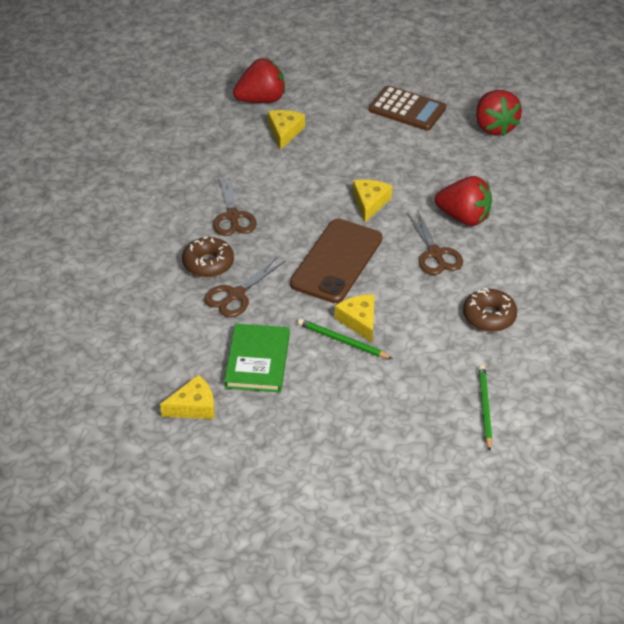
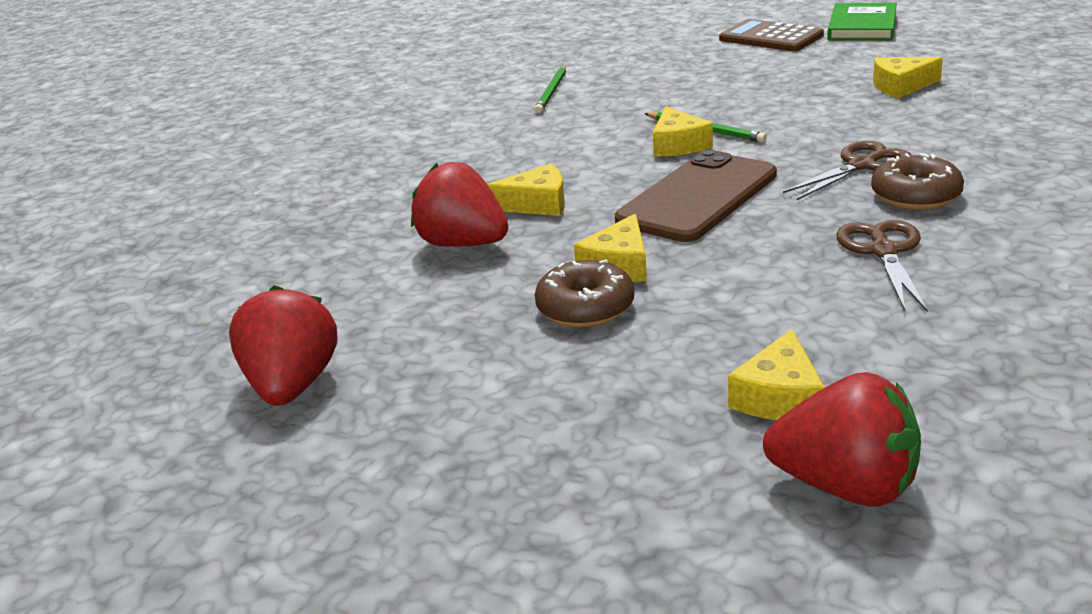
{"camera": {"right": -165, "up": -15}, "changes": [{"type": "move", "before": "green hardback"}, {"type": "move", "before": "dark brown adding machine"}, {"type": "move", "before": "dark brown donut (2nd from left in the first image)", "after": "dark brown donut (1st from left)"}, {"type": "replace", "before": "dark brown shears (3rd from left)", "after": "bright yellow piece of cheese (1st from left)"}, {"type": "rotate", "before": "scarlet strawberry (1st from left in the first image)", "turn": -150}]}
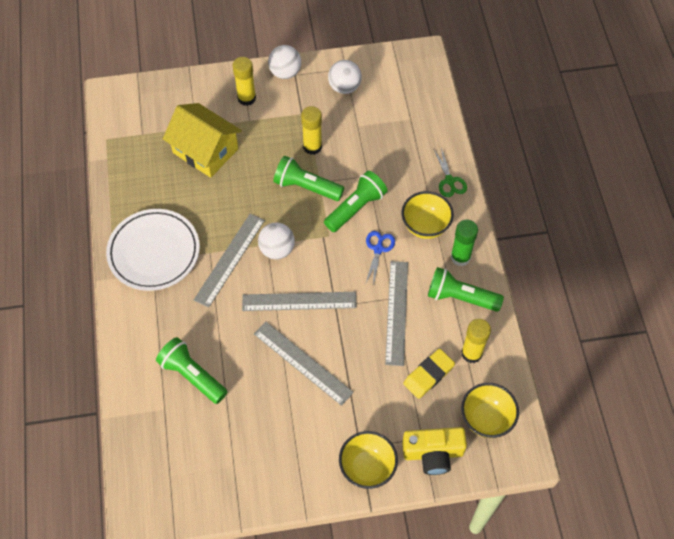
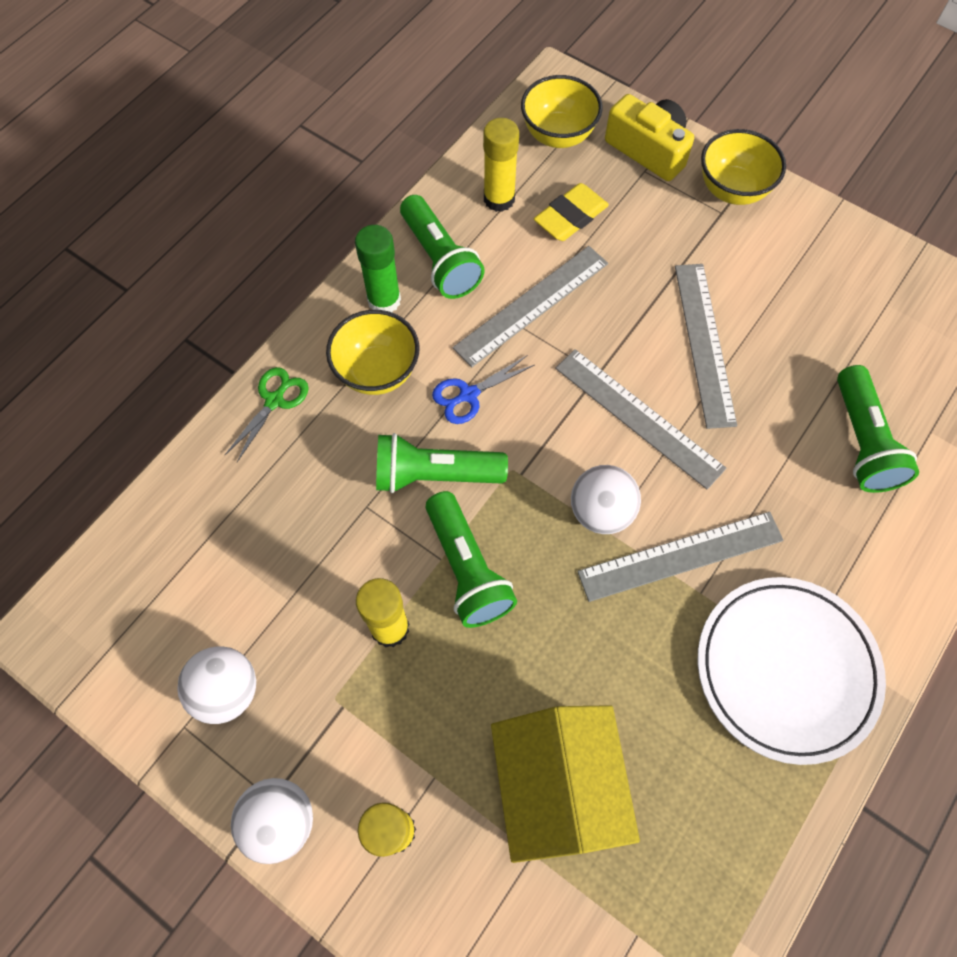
{"camera": {"right": -135, "up": 5}, "changes": [{"type": "rotate", "before": "bright yellow eraser", "turn": -45}]}
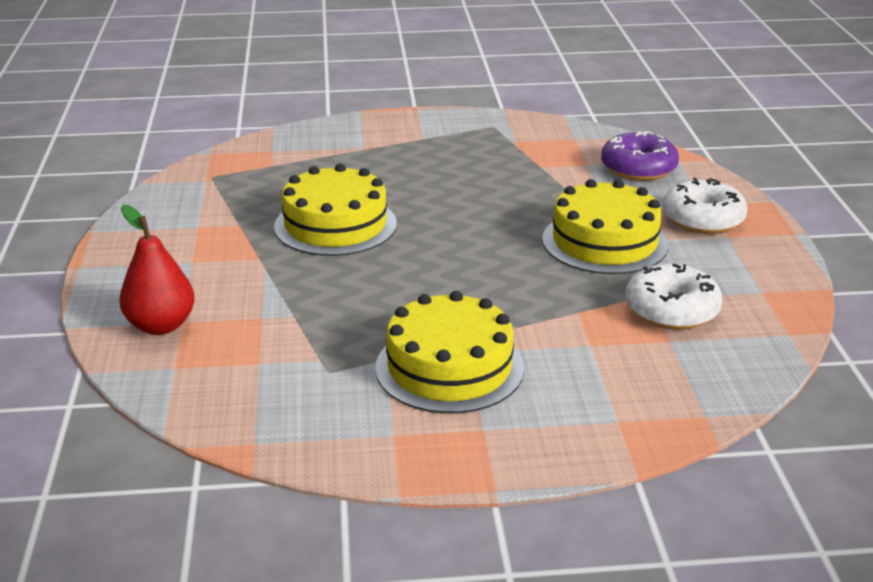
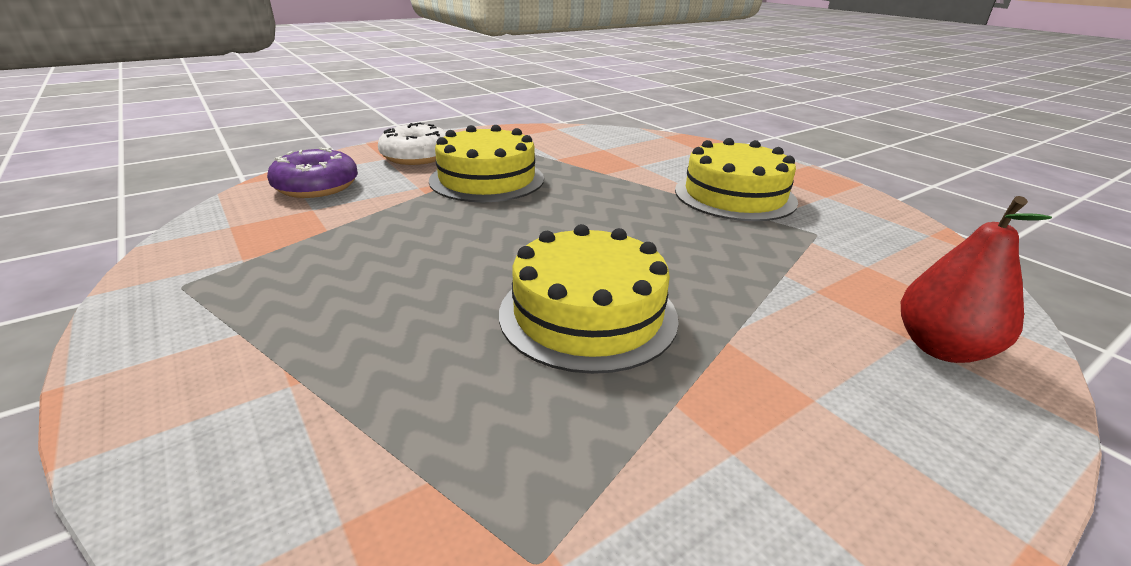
{"camera": {"right": -120, "up": 0}, "changes": [{"type": "delete", "before": "snow-white donut (1st from left)"}]}
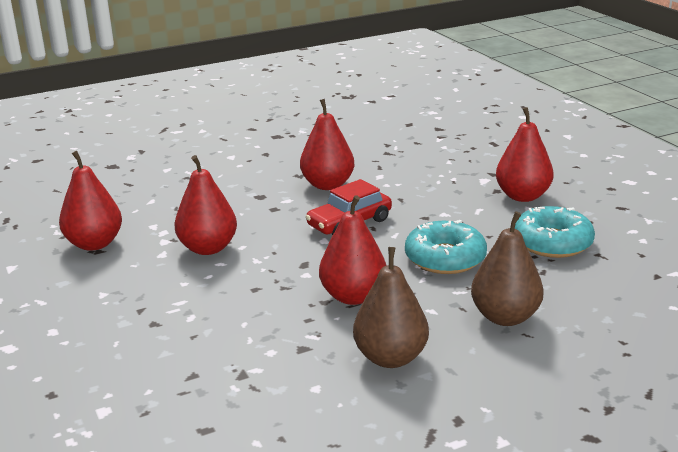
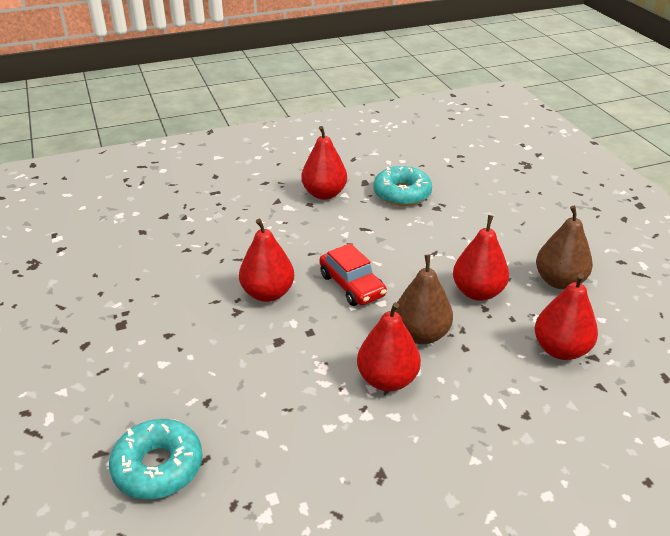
{"camera": {"right": -85, "up": 10}, "changes": [{"type": "move", "before": "scarlet pear (1st from left in the first image)", "after": "scarlet pear (5th from left)"}, {"type": "move", "before": "turquoise donut (1st from left)"}, {"type": "move", "before": "dark brown pear (2nd from left in the first image)", "after": "dark brown pear (1st from left)"}]}
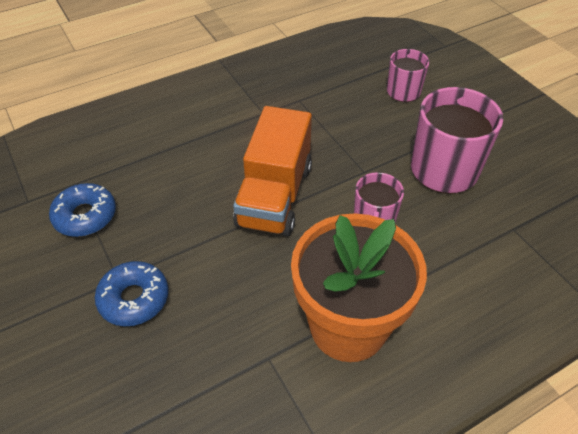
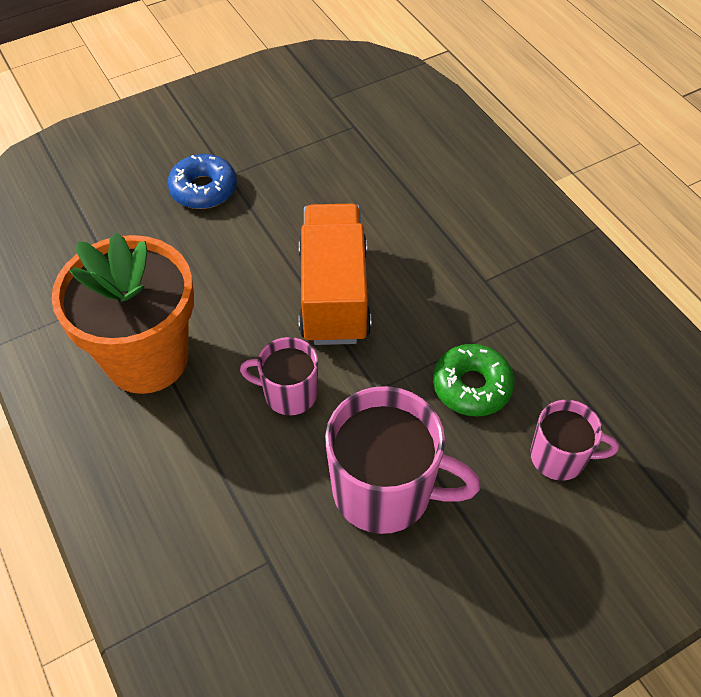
{"camera": {"right": 90, "up": 5}, "changes": [{"type": "delete", "before": "blue donut (1st from left)"}, {"type": "insert", "after": "green donut"}, {"type": "rotate", "before": "orange-coloured toy truck", "turn": 75}]}
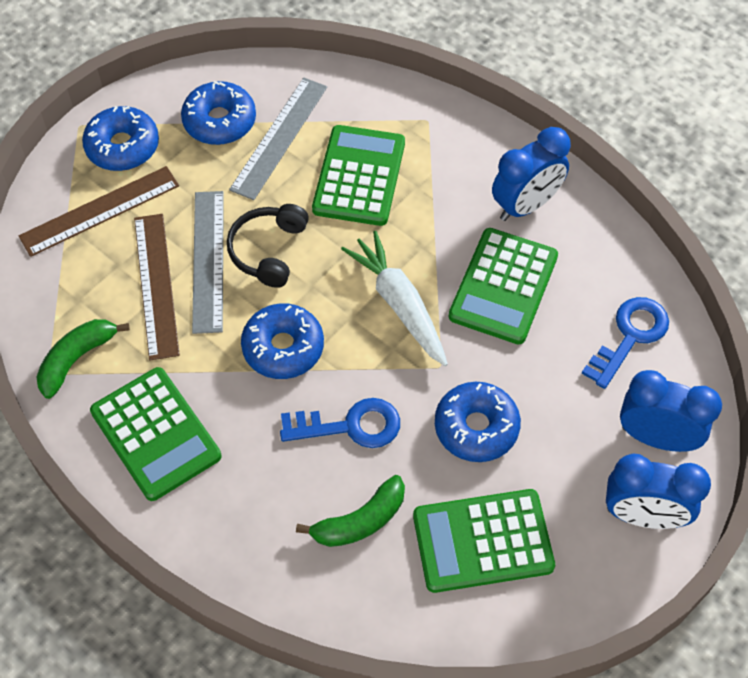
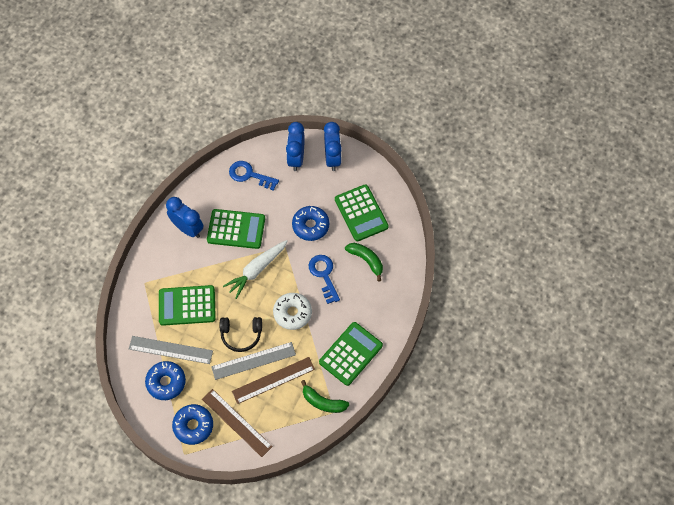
{"camera": {"right": -105, "up": 5}, "changes": [{"type": "recolor", "before": "blue donut (3rd from left)", "after": "snow-white donut"}]}
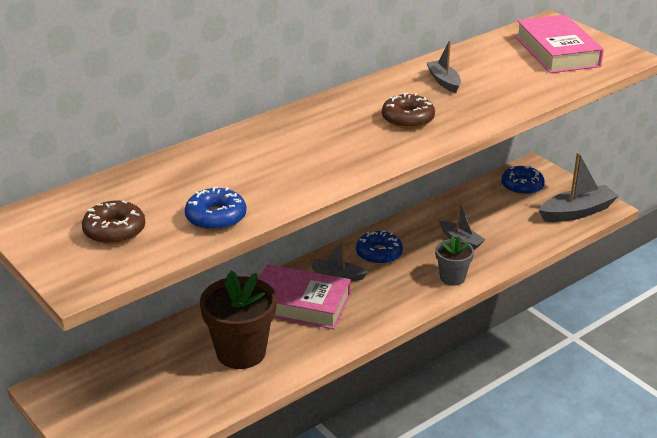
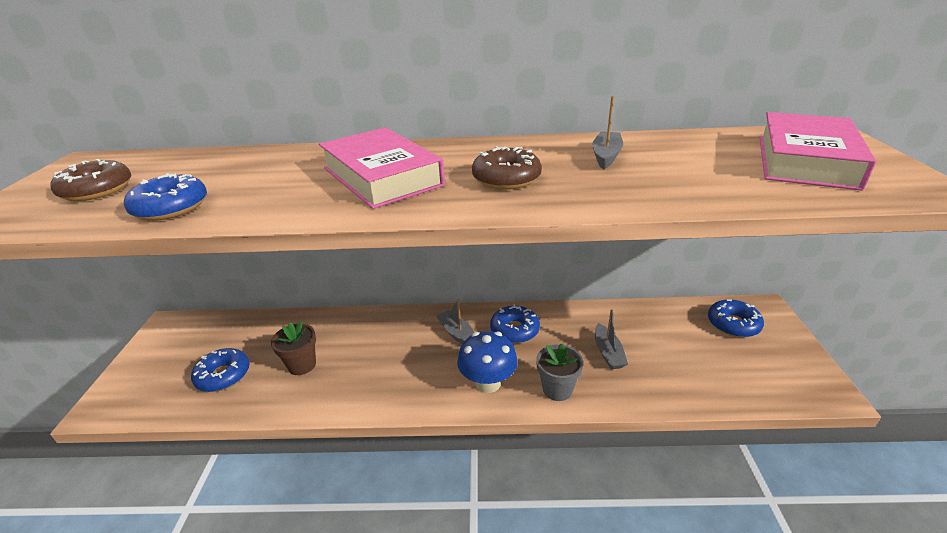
{"camera": {"right": 40, "up": 0}, "changes": [{"type": "delete", "before": "grey toy boat (4th from left)"}, {"type": "insert", "after": "blue donut (2nd from left)"}, {"type": "insert", "after": "blue mushroom"}, {"type": "move", "before": "rosy hardback (1st from left)"}, {"type": "resize", "before": "dark brown potted plant", "scale": 0.56}]}
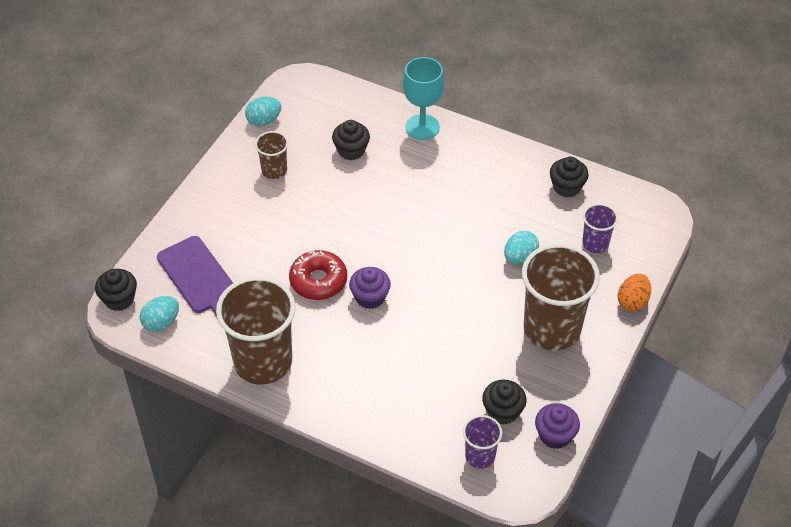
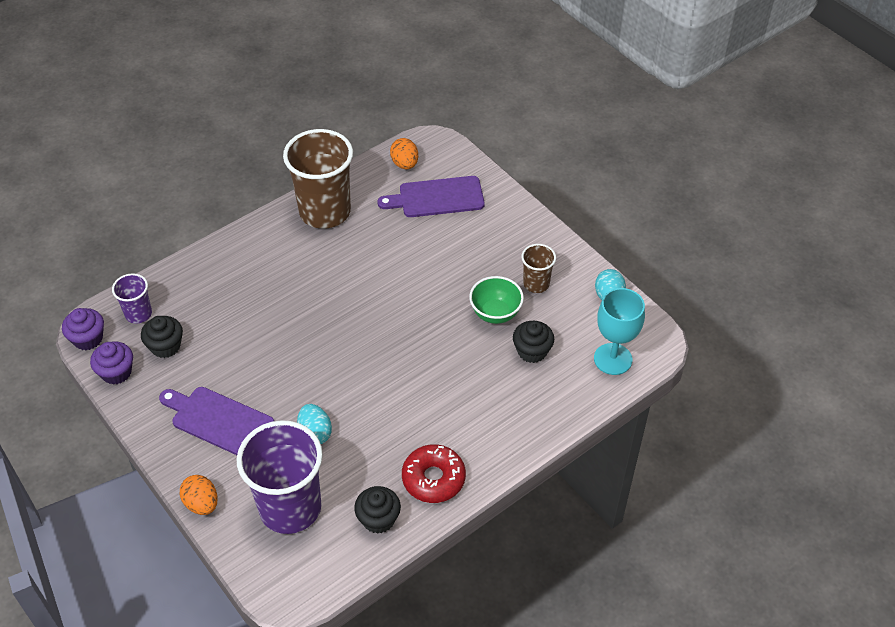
{"camera": {"right": 115, "up": 0}, "changes": [{"type": "delete", "before": "ebony fairy cake (1st from left)"}, {"type": "insert", "after": "green serving bowl"}, {"type": "move", "before": "scarlet donut"}, {"type": "move", "before": "purple fairy cake (1st from left)"}, {"type": "move", "before": "turquoise wine glass"}, {"type": "replace", "before": "dark brown tumbler (3rd from left)", "after": "purple bread board (1st from left)"}, {"type": "recolor", "before": "turquoise egg shape (1st from left)", "after": "orange-coloured egg shape (2nd from left)"}, {"type": "resize", "before": "purple tumbler (2nd from left)", "scale": 2.05}]}
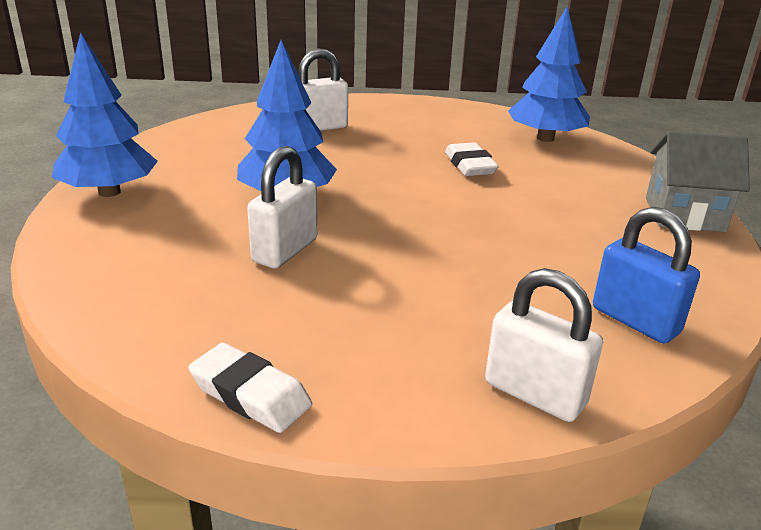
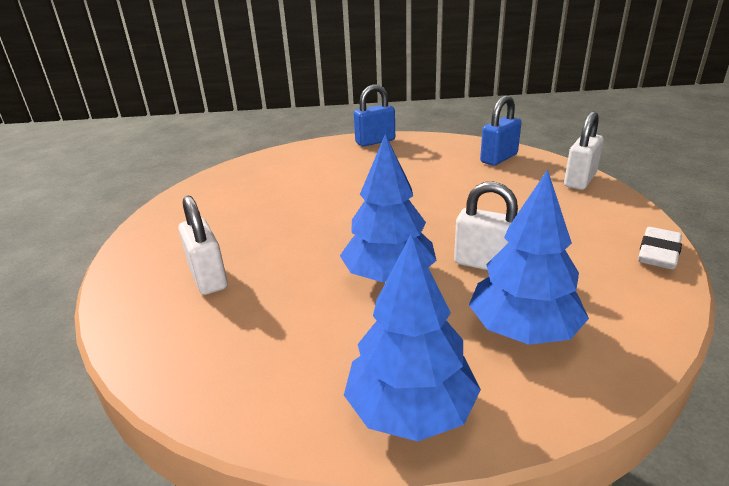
{"camera": {"right": -90, "up": 0}, "changes": [{"type": "delete", "before": "snow-white eraser (2nd from left)"}, {"type": "move", "before": "blue tree (3rd from left)"}, {"type": "replace", "before": "grey cottage", "after": "blue small lock (1st from left)"}]}
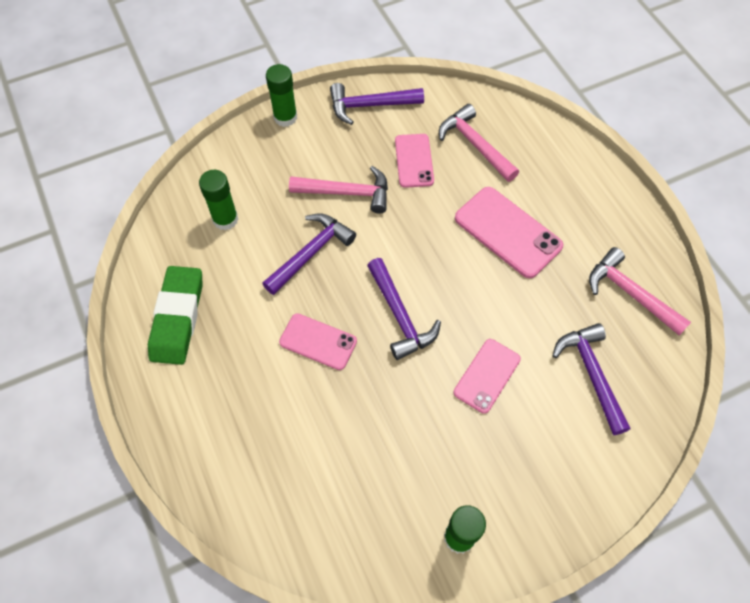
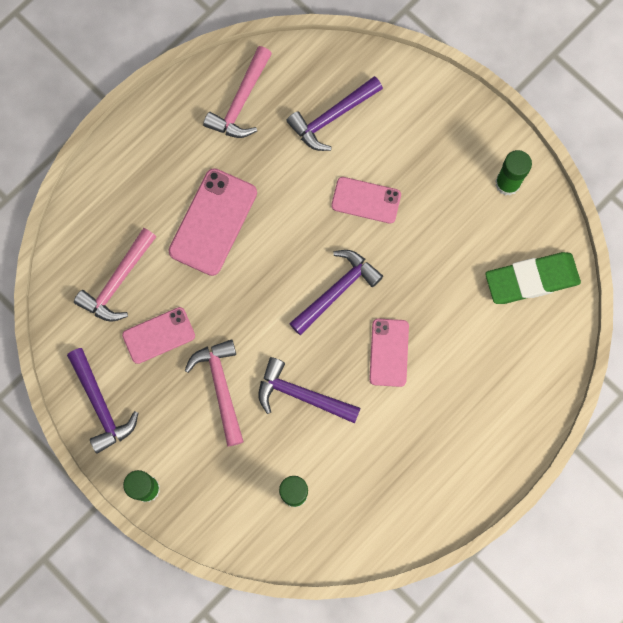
{"camera": {"right": -110, "up": 15}, "changes": [{"type": "move", "before": "green eraser"}]}
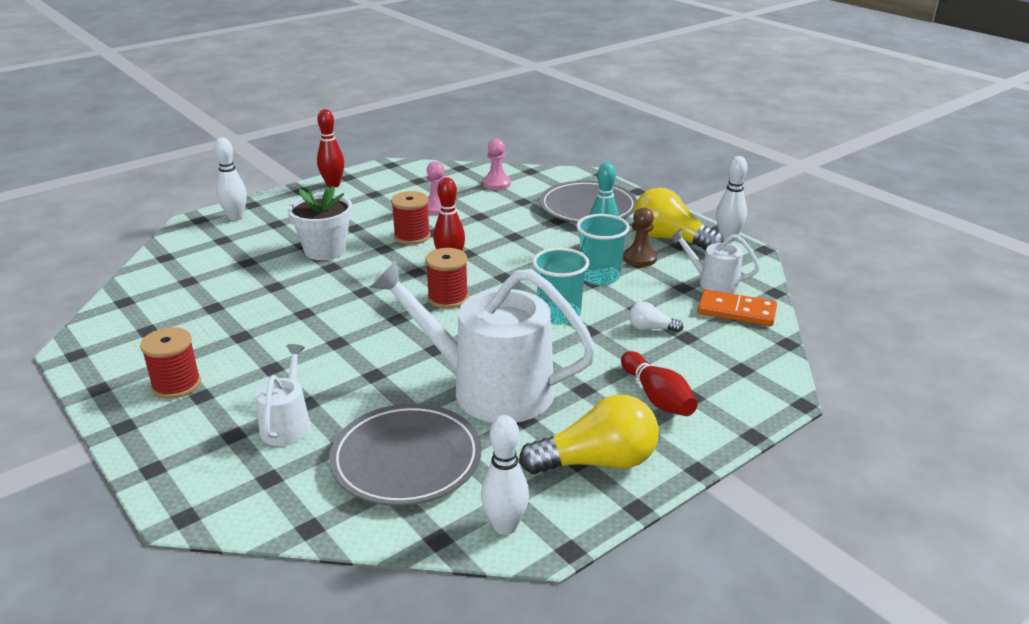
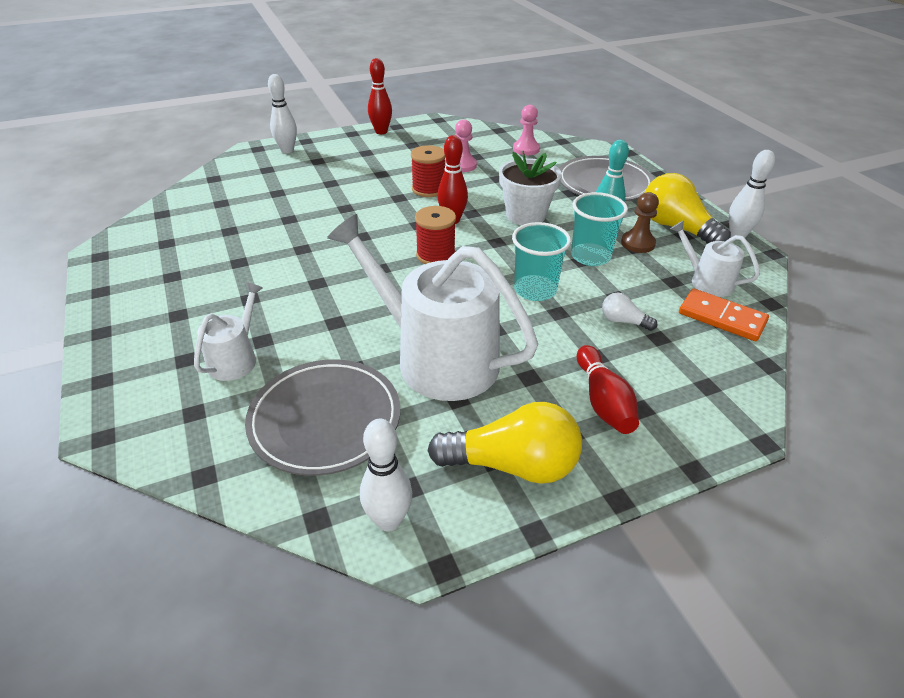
{"camera": {"right": 15, "up": 10}, "changes": [{"type": "delete", "before": "scarlet bobbin (1st from left)"}, {"type": "move", "before": "snow-white potted plant"}]}
